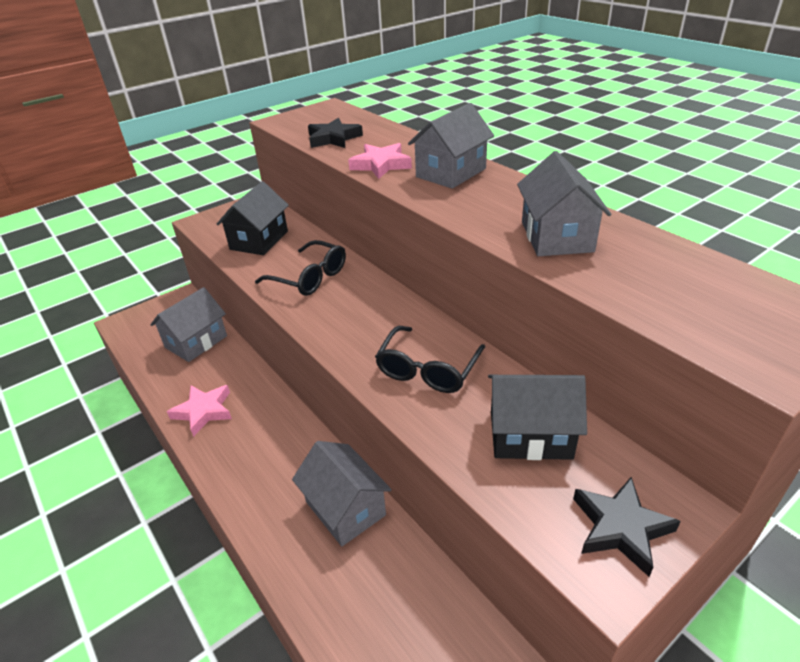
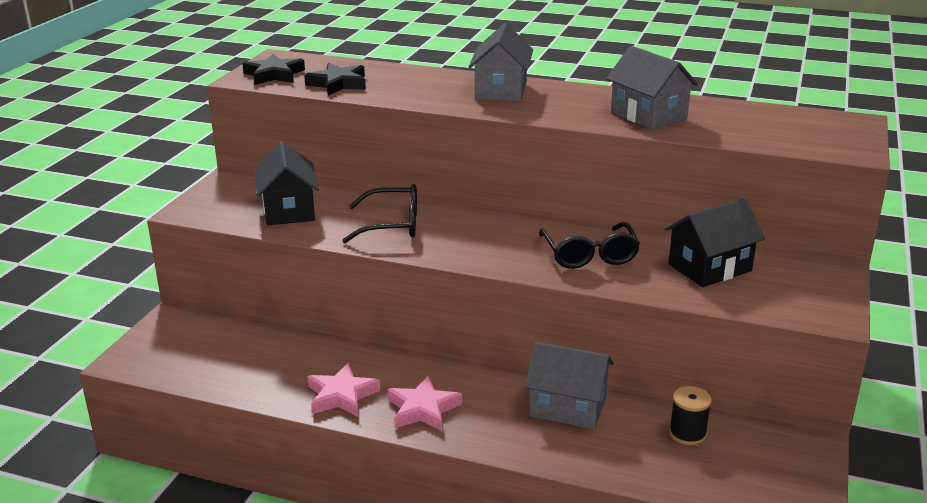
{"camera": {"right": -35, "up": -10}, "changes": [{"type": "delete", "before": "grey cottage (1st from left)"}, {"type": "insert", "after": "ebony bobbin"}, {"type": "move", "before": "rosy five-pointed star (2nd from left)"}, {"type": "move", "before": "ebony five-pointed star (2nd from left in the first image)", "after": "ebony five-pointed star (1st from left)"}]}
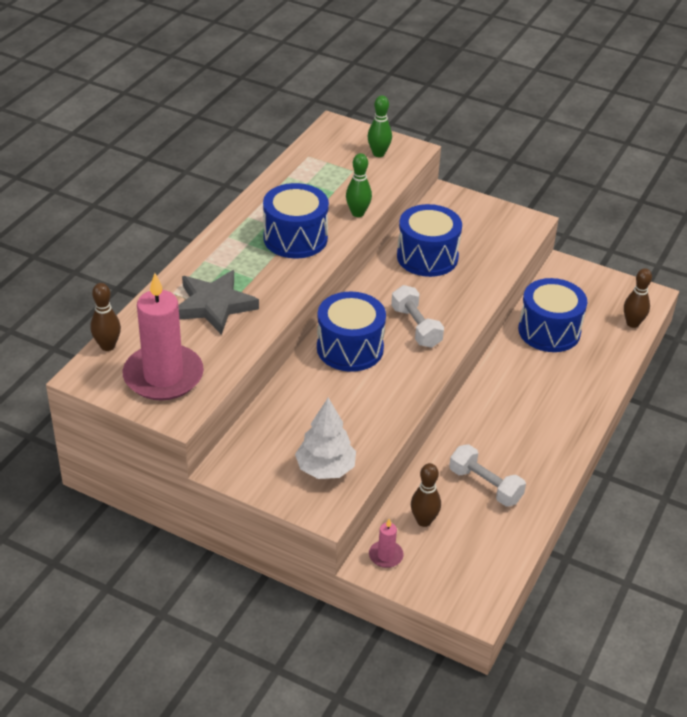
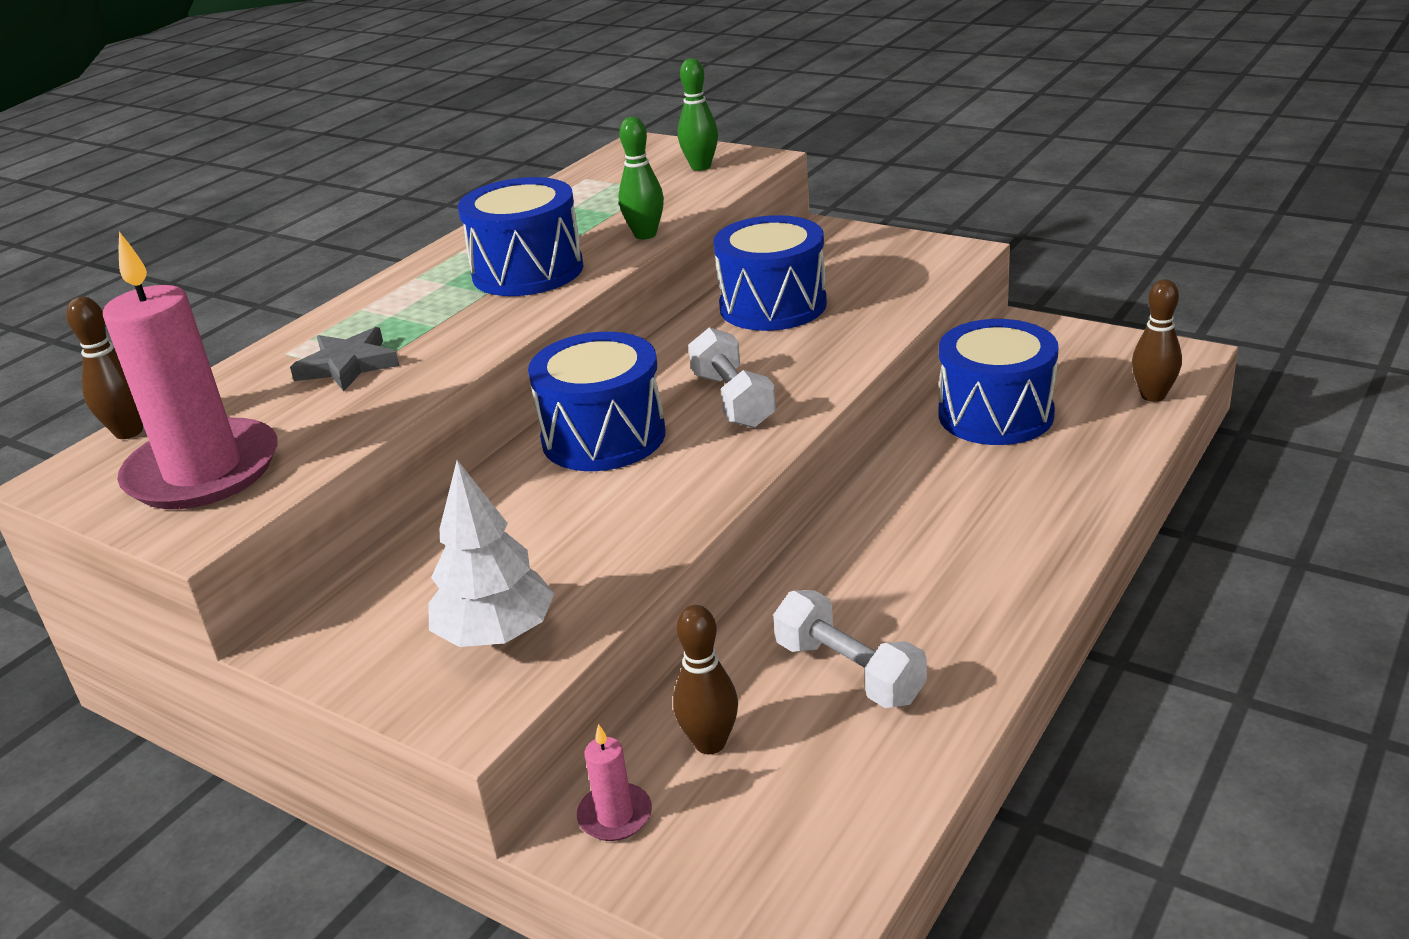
{"camera": {"right": 10, "up": -10}, "changes": [{"type": "resize", "before": "grey five-pointed star", "scale": 0.67}]}
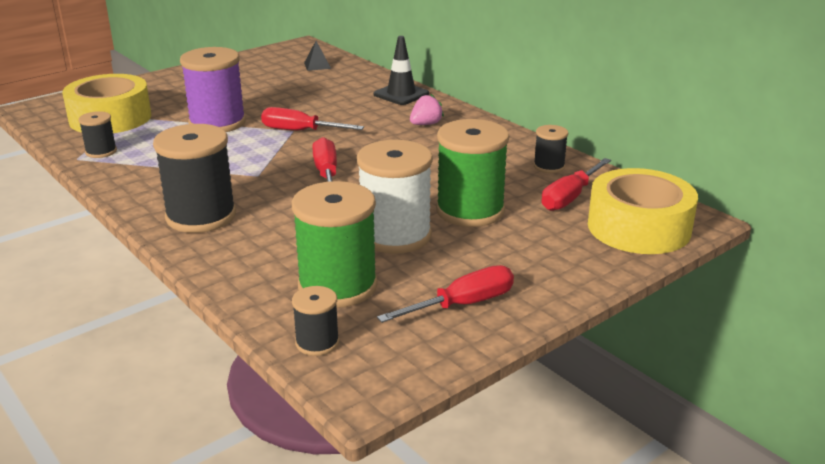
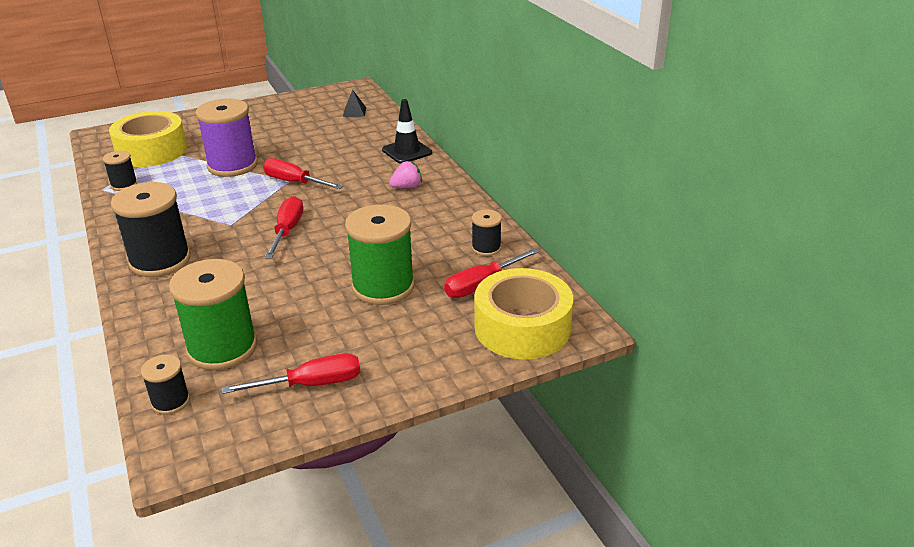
{"camera": {"right": 15, "up": 5}, "changes": [{"type": "delete", "before": "snow-white bobbin"}]}
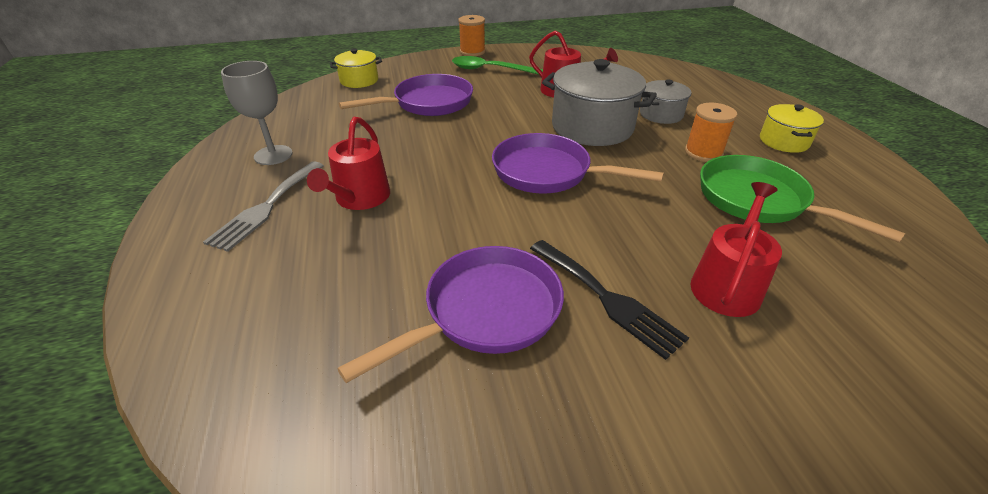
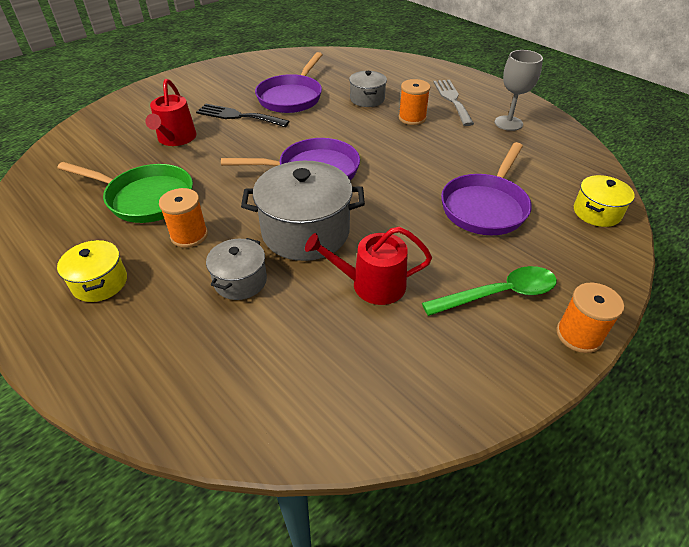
{"camera": {"right": 150, "up": 5}, "changes": [{"type": "insert", "after": "grey stockpot (3rd from left)"}, {"type": "replace", "before": "scarlet watering pot (1st from left)", "after": "orange-coloured bobbin (2nd from left)"}]}
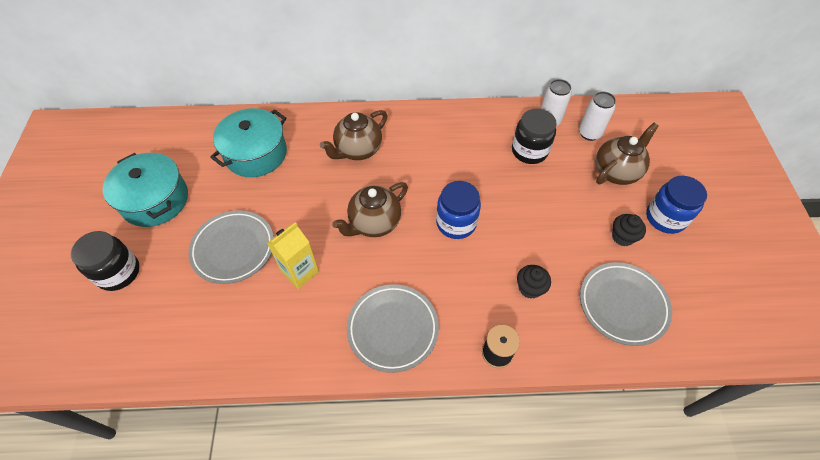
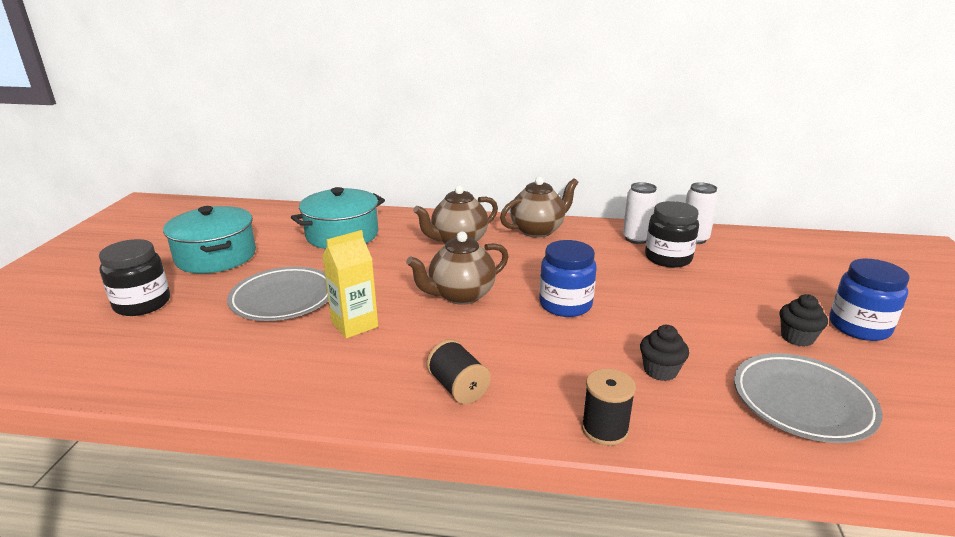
{"camera": {"right": 10, "up": -30}, "changes": [{"type": "move", "before": "snow-white soda can (2nd from left in the first image)", "after": "snow-white soda can (1st from left)"}, {"type": "move", "before": "dark brown teapot (3rd from left)"}, {"type": "replace", "before": "grey flat dish (2nd from left)", "after": "ebony bobbin (1st from left)"}]}
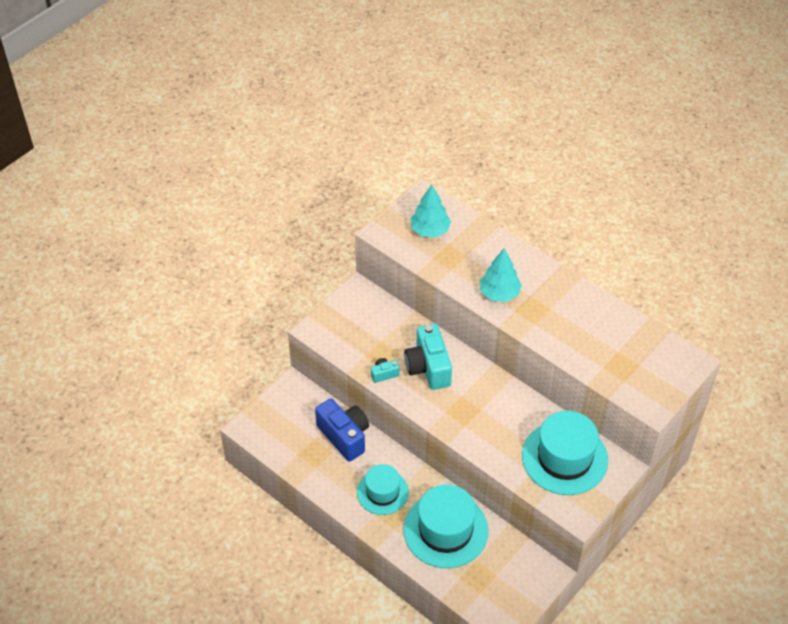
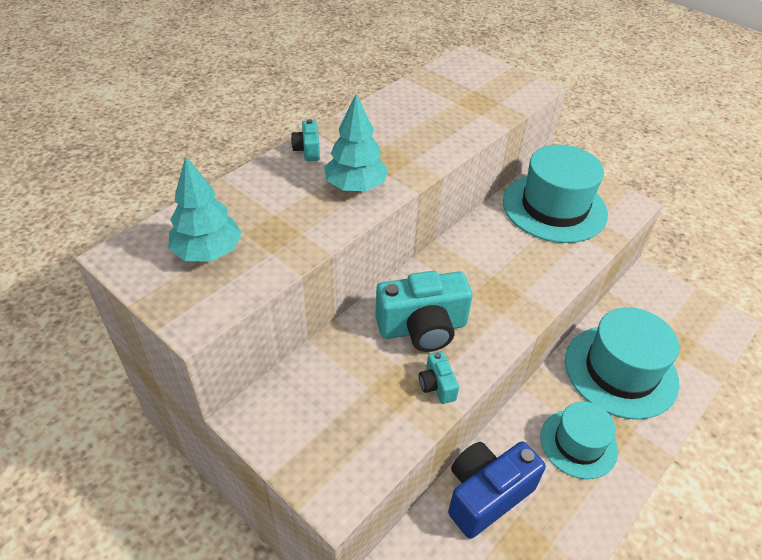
{"camera": {"right": -90, "up": -5}, "changes": [{"type": "insert", "after": "turquoise compact camera (1st from left)"}]}
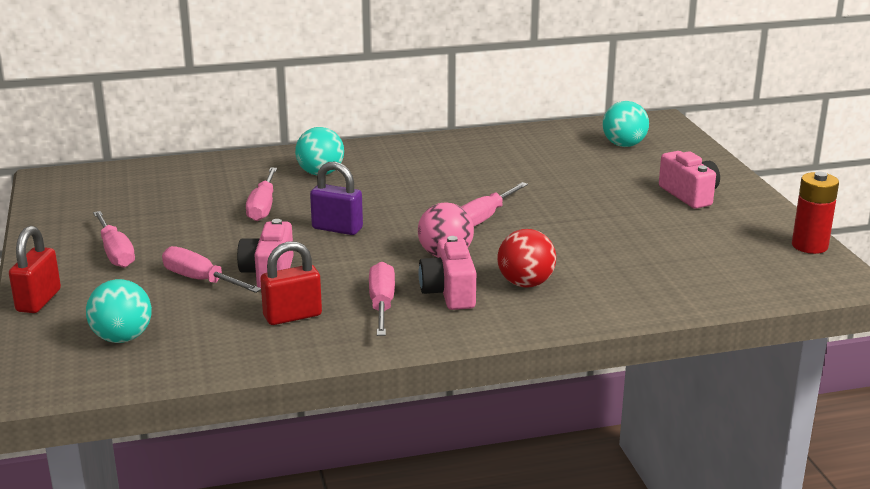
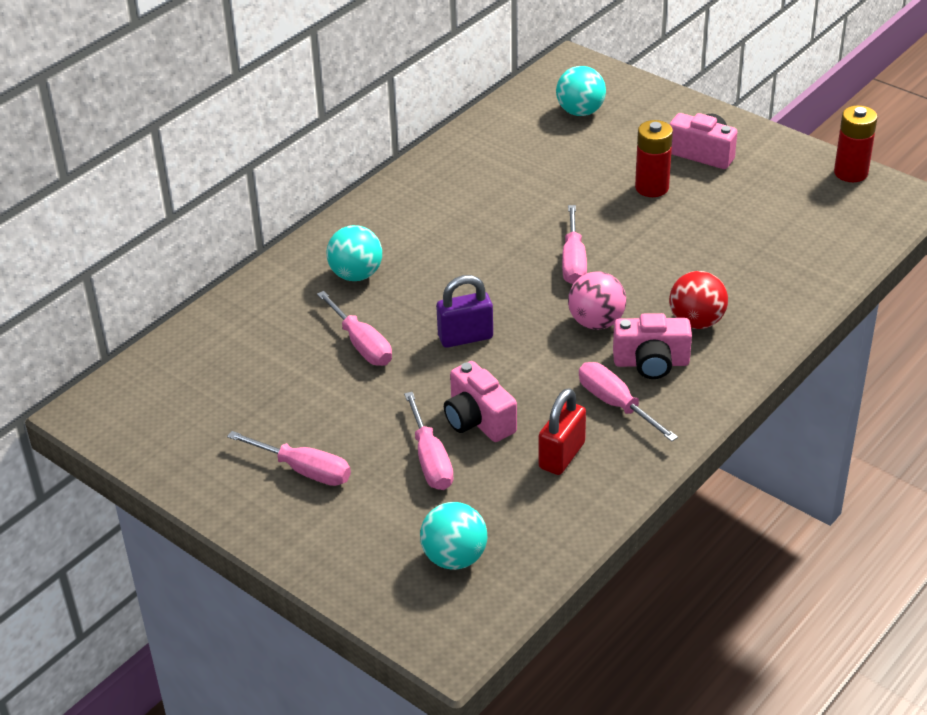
{"camera": {"right": -35, "up": 15}, "changes": [{"type": "delete", "before": "scarlet small lock (1st from left)"}, {"type": "insert", "after": "scarlet AA battery (1st from left)"}, {"type": "rotate", "before": "rosy flat screwdriver (2nd from left in the first image)", "turn": -105}, {"type": "rotate", "before": "rosy compact camera (2nd from left)", "turn": -45}]}
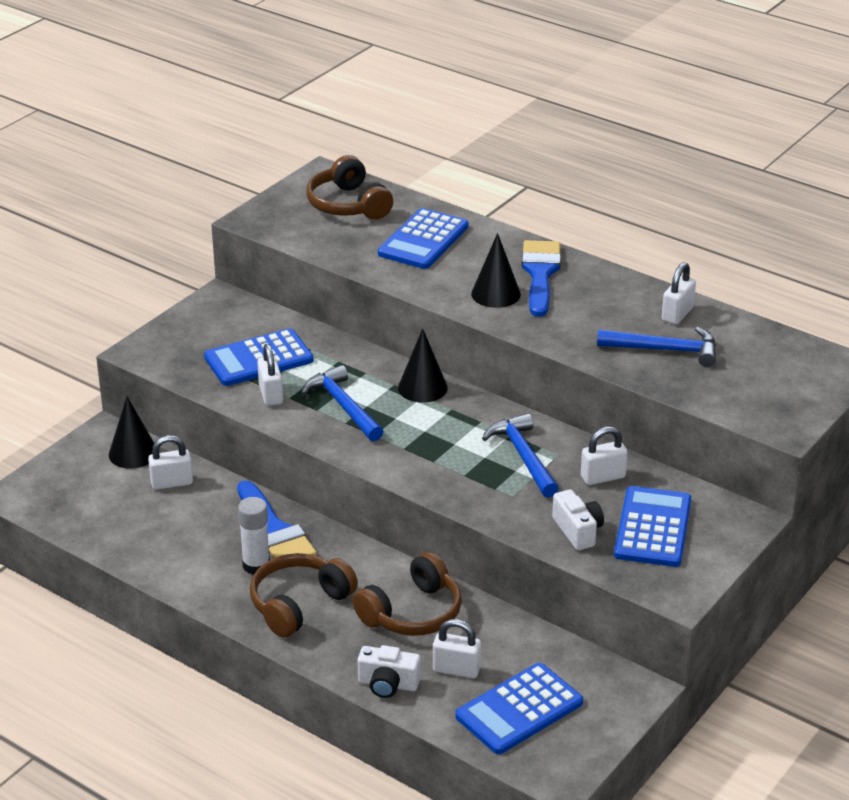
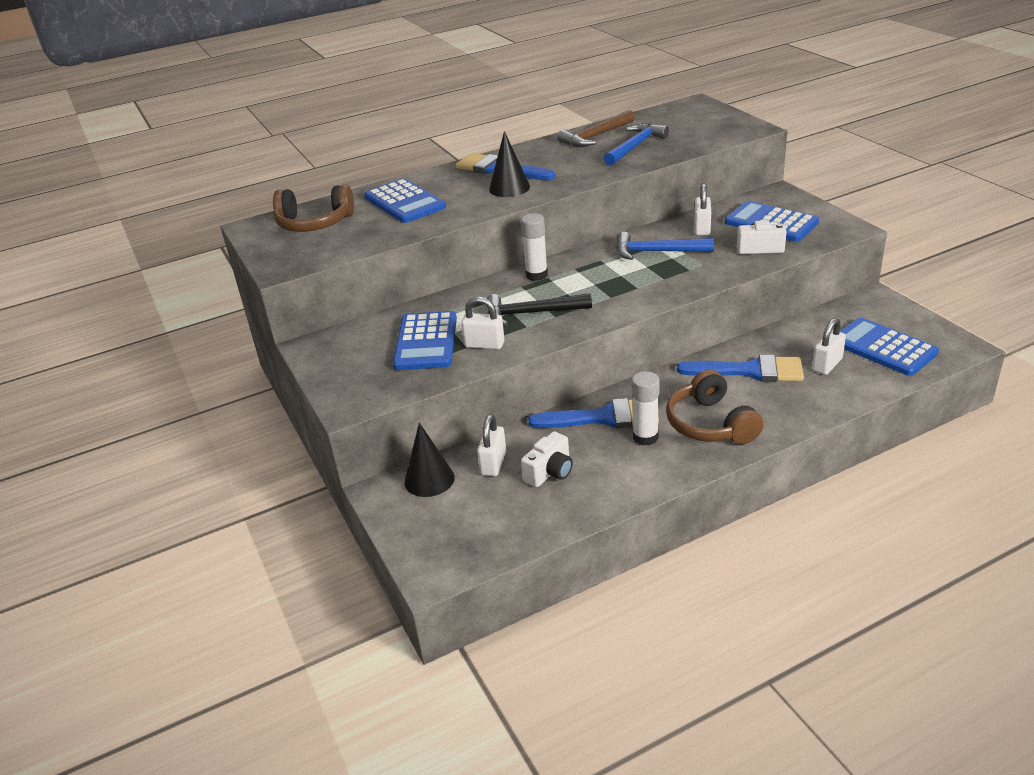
{"camera": {"right": -60, "up": 0}, "changes": [{"type": "move", "before": "snow-white compact camera (1st from left)"}, {"type": "replace", "before": "dark brown over-ear headphones (3rd from left)", "after": "blue brush (3rd from left)"}, {"type": "replace", "before": "ebony solid cone (2nd from left)", "after": "snow-white glue (1st from left)"}, {"type": "replace", "before": "snow-white small lock (5th from left)", "after": "dark brown carpenter's hammer"}, {"type": "recolor", "before": "blue carpenter's hammer (1st from left)", "after": "ebony carpenter's hammer"}, {"type": "rotate", "before": "blue adding machine (3rd from left in the first image)", "turn": 150}]}
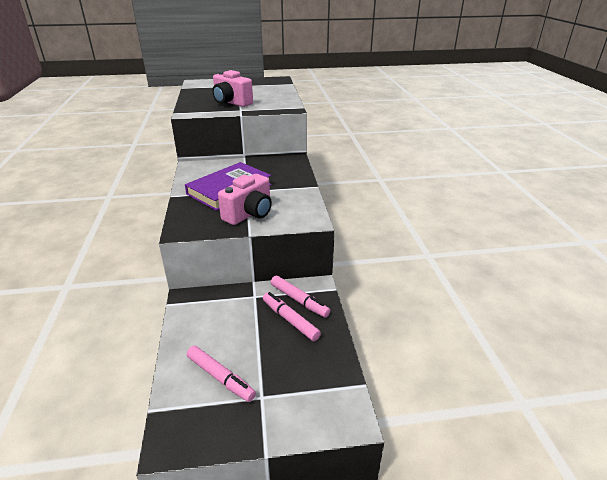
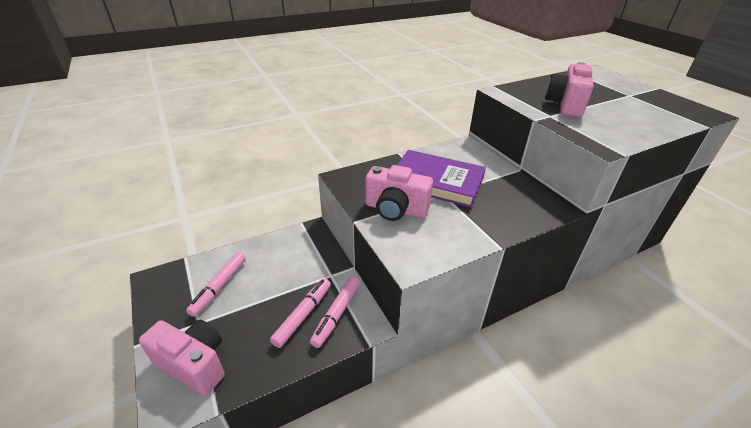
{"camera": {"right": 70, "up": 5}, "changes": [{"type": "insert", "after": "rosy compact camera (1st from left)"}]}
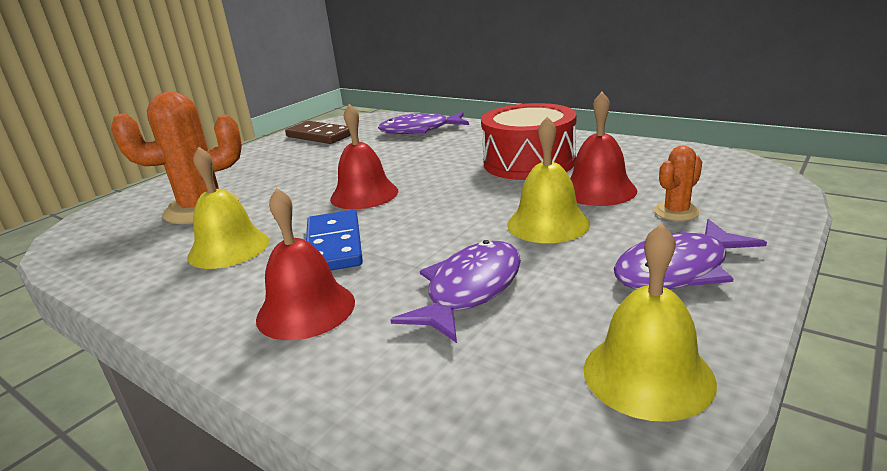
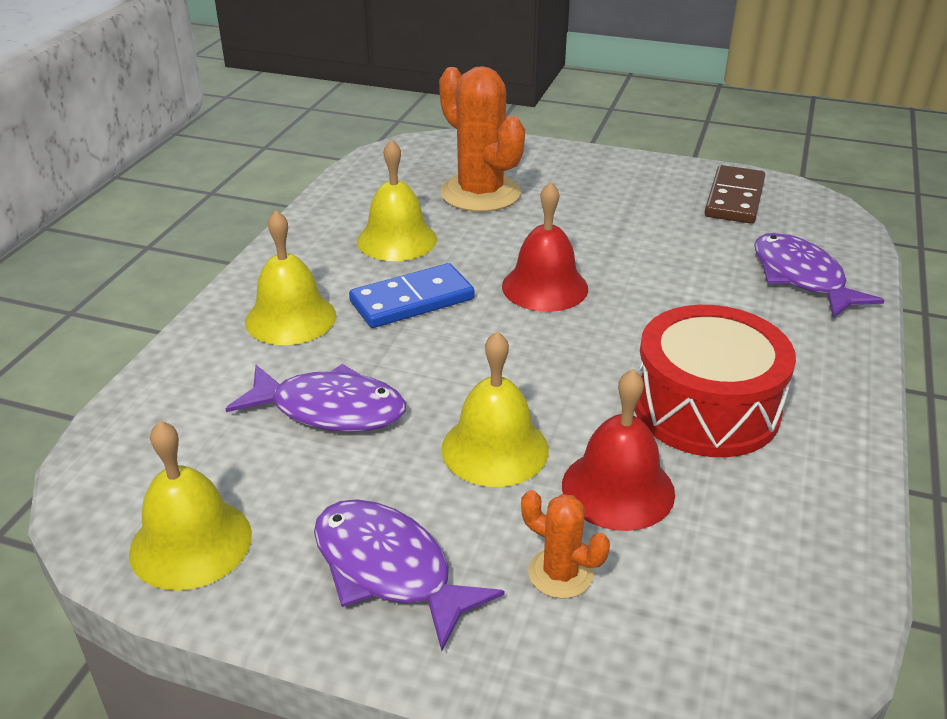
{"camera": {"right": 70, "up": 10}, "changes": [{"type": "recolor", "before": "scarlet school bell (1st from left)", "after": "bright yellow school bell (2nd from left)"}]}
